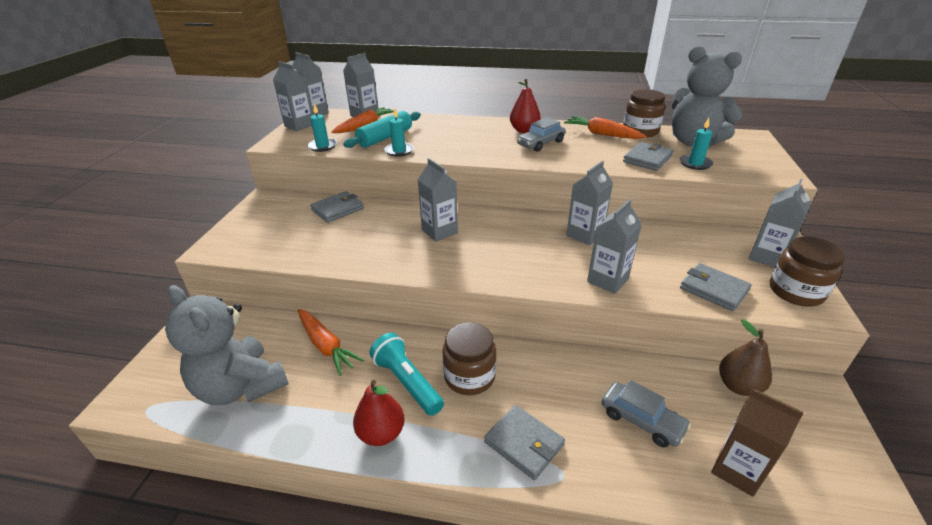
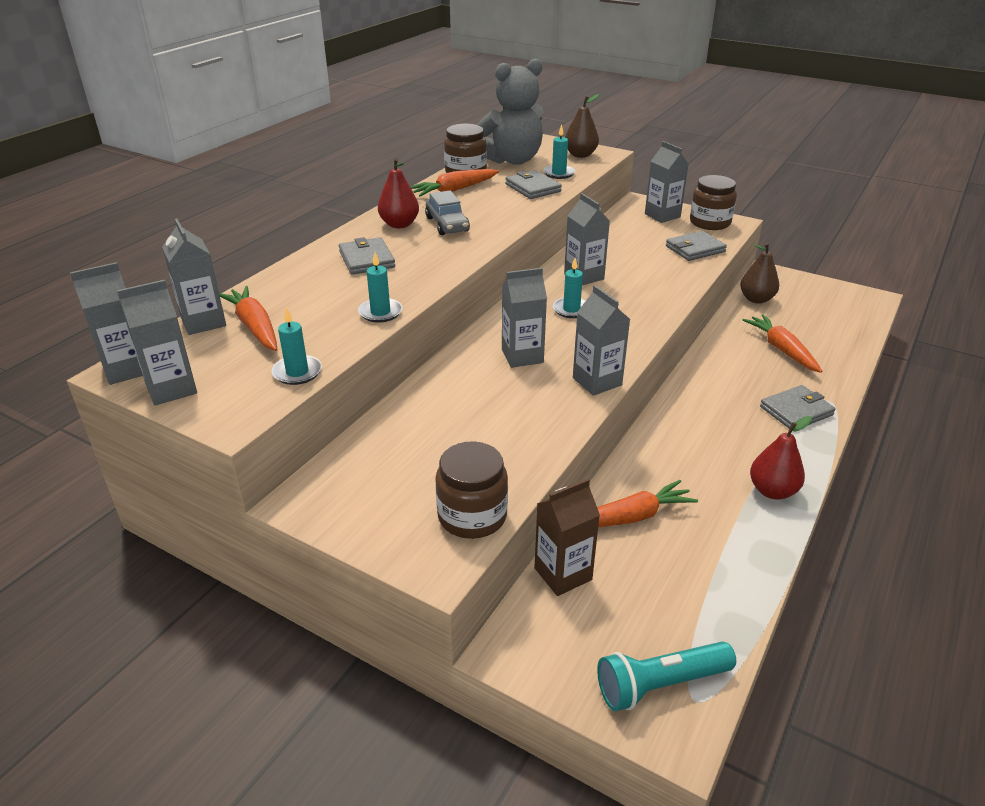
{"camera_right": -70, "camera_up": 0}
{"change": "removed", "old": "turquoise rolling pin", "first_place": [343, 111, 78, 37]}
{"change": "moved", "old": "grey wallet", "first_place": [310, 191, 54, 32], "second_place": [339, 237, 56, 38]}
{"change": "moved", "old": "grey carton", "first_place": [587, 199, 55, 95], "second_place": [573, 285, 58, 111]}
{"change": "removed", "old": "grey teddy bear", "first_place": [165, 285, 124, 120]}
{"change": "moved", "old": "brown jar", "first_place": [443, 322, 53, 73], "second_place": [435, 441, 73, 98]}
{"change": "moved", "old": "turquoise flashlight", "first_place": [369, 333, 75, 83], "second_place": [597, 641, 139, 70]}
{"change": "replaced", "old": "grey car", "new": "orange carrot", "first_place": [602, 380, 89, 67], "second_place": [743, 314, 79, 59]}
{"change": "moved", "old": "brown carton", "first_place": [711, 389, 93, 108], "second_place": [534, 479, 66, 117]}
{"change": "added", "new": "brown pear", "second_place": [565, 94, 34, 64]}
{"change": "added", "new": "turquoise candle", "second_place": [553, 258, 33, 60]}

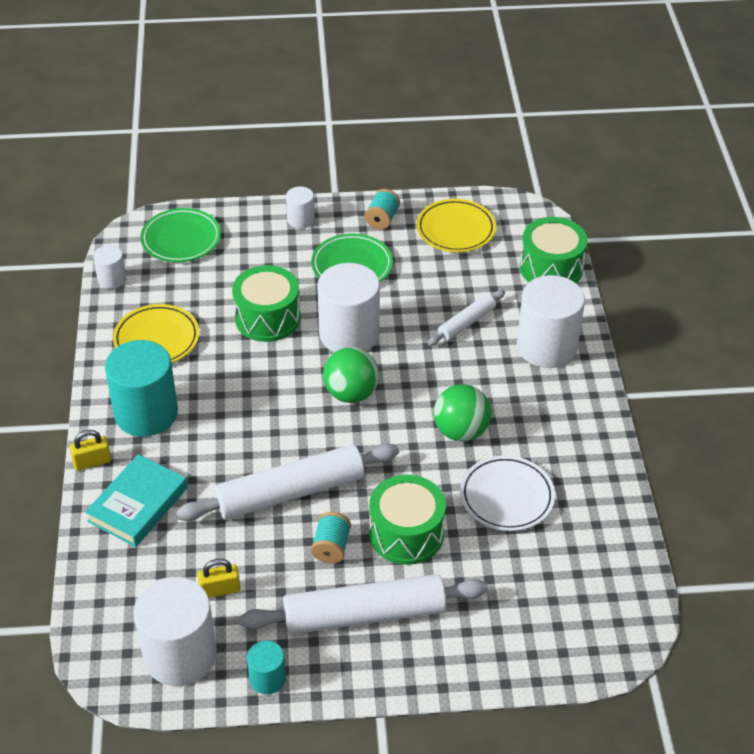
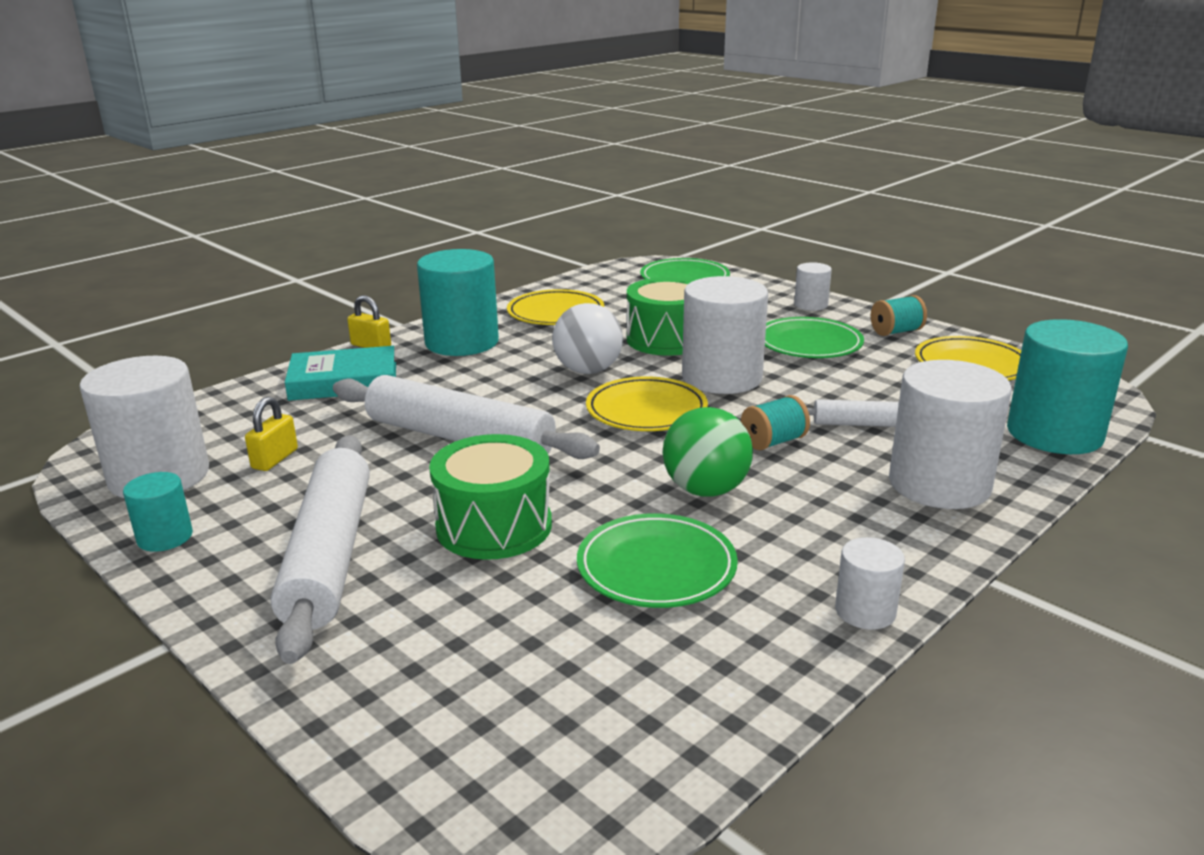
{"camera_right": 50, "camera_up": -20}
{"change": "replaced", "old": "green drum", "new": "turquoise cylinder", "first_place": [520, 217, 68, 66], "second_place": [1007, 319, 121, 135]}
{"change": "moved", "old": "white cylinder", "first_place": [93, 245, 34, 44], "second_place": [835, 537, 70, 93]}
{"change": "replaced", "old": "green ball", "new": "yellow plate", "first_place": [323, 347, 56, 56], "second_place": [586, 376, 122, 55]}
{"change": "recoloured", "old": "white plate", "new": "green plate", "first_place": [460, 455, 95, 76], "second_place": [577, 513, 161, 95]}
{"change": "moved", "old": "turquoise spool", "first_place": [311, 512, 40, 52], "second_place": [741, 395, 69, 55]}
{"change": "turned", "old": "yellow padlock", "first_place": [197, 559, 43, 39], "second_place": [245, 397, 53, 74], "degrees": 75}
{"change": "turned", "old": "white rolling pin", "first_place": [239, 574, 249, 60], "second_place": [270, 435, 100, 229], "degrees": 45}
{"change": "added", "new": "white ball", "second_place": [552, 303, 71, 71]}

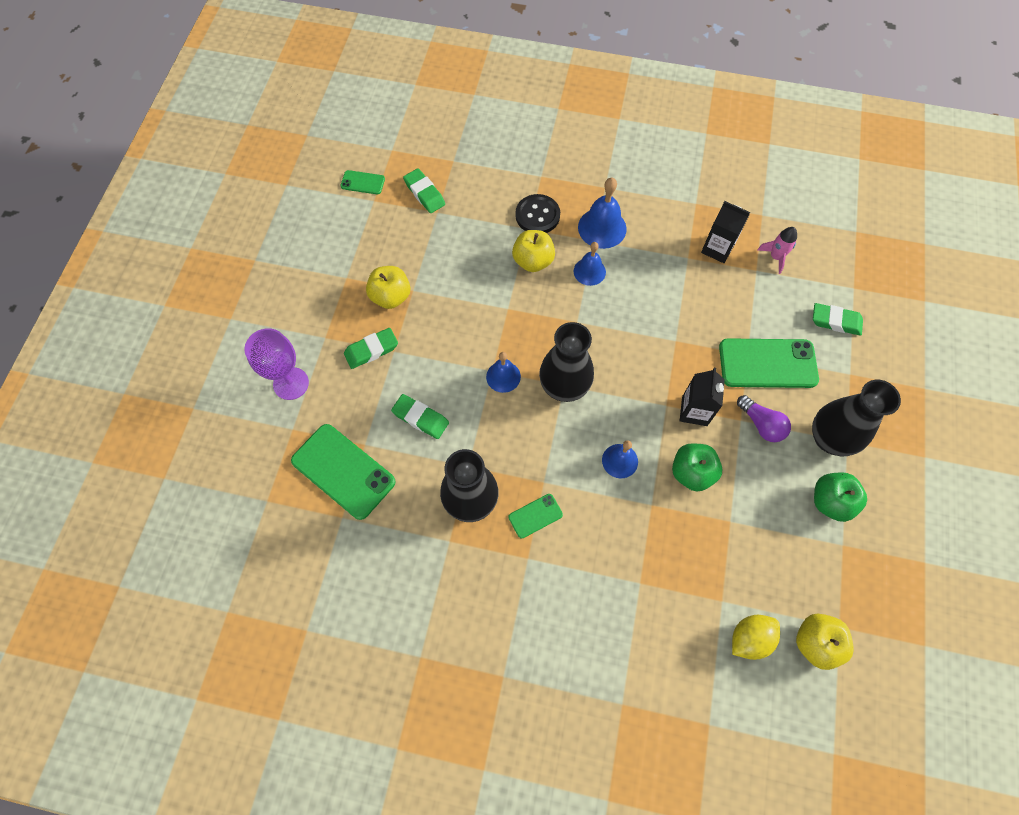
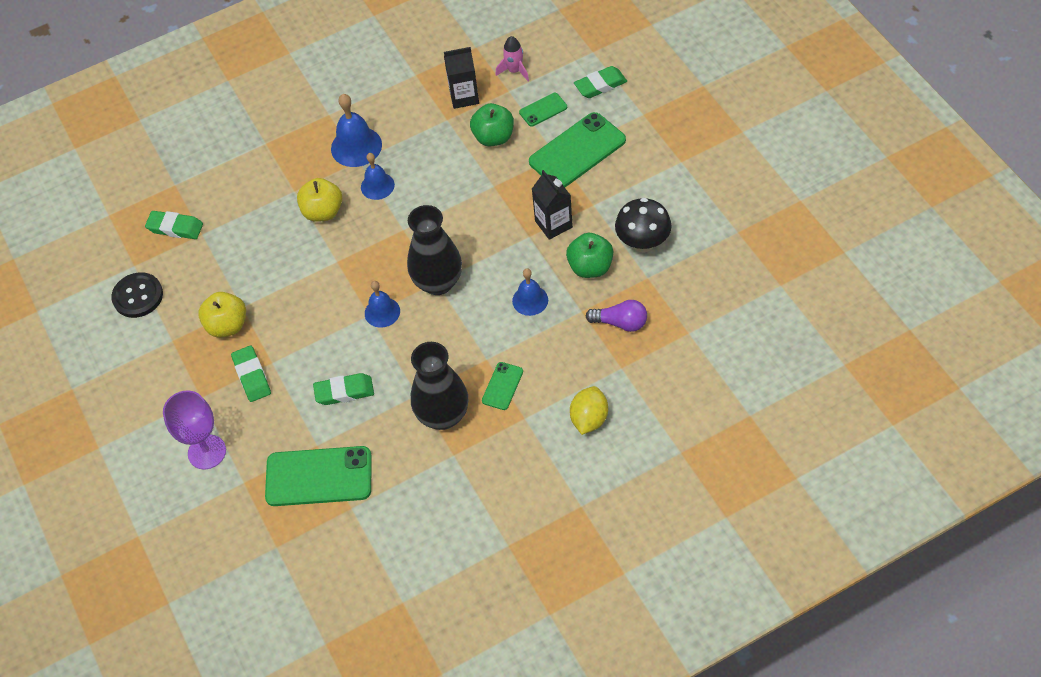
{"camera_right": -35, "camera_up": -10}
{"change": "moved", "old": "green phone", "first_place": [341, 170, 44, 24], "second_place": [519, 93, 48, 34]}
{"change": "moved", "old": "black button", "first_place": [515, 194, 45, 39], "second_place": [111, 272, 52, 46]}
{"change": "turned", "old": "green eraser", "first_place": [344, 328, 54, 41], "second_place": [231, 346, 40, 56], "degrees": -45}
{"change": "removed", "old": "black vase", "first_place": [812, 380, 89, 76]}
{"change": "moved", "old": "purple light bulb", "first_place": [737, 395, 54, 47], "second_place": [586, 300, 61, 32]}
{"change": "moved", "old": "green apple", "first_place": [814, 472, 53, 50], "second_place": [470, 103, 44, 43]}
{"change": "removed", "old": "yellow apple", "first_place": [796, 614, 58, 56]}
{"change": "moved", "old": "yellow lemon", "first_place": [732, 615, 48, 45], "second_place": [570, 386, 38, 49]}
{"change": "added", "new": "black mushroom", "second_place": [615, 198, 57, 55]}

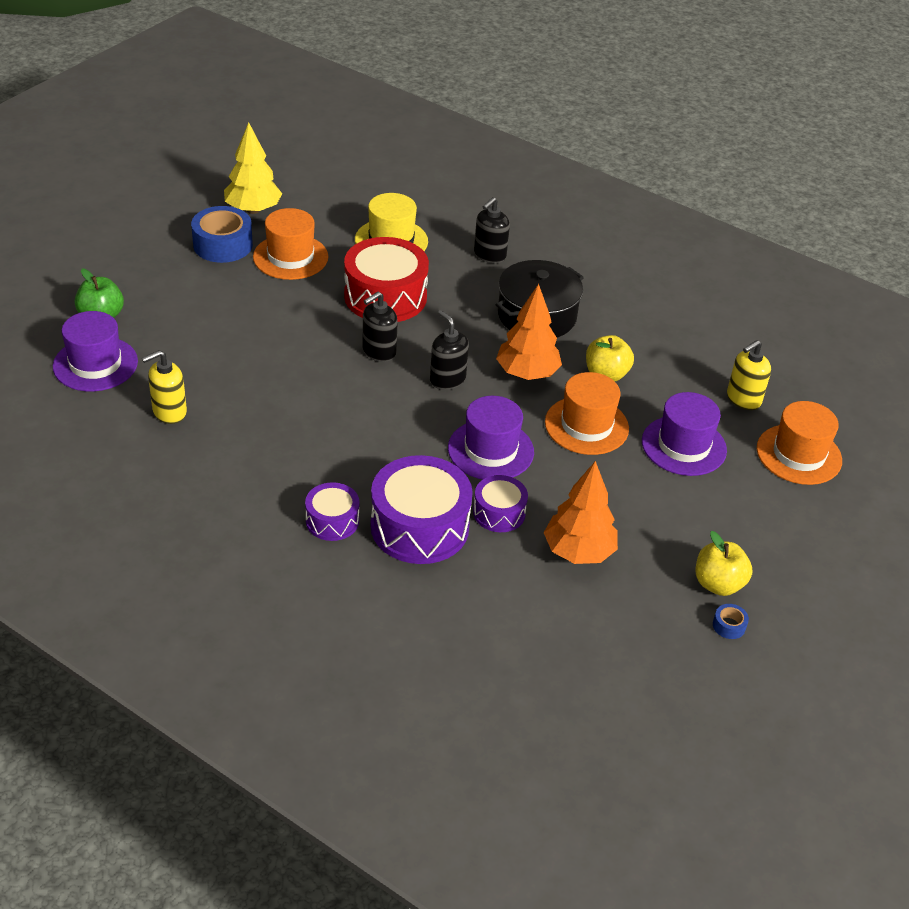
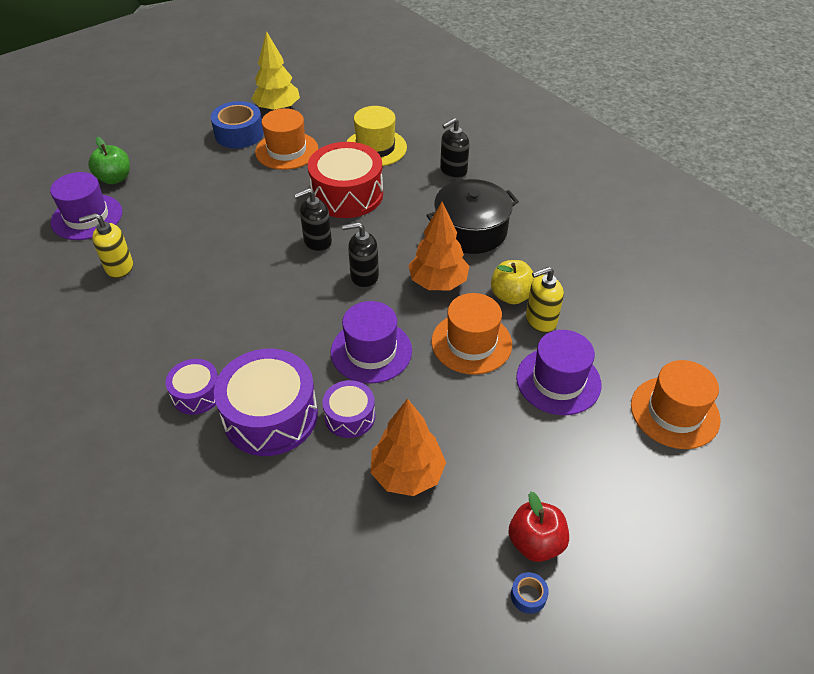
{"camera_right": 20, "camera_up": 5}
{"change": "turned", "old": "black soap dispenser", "first_place": [430, 310, 39, 80], "second_place": [342, 222, 37, 66], "degrees": -75}
{"change": "moved", "old": "yellow soap dispenser", "first_place": [727, 340, 44, 70], "second_place": [526, 267, 38, 66]}
{"change": "recoloured", "old": "yellow apple", "new": "red apple", "first_place": [696, 531, 56, 65], "second_place": [509, 492, 60, 70]}

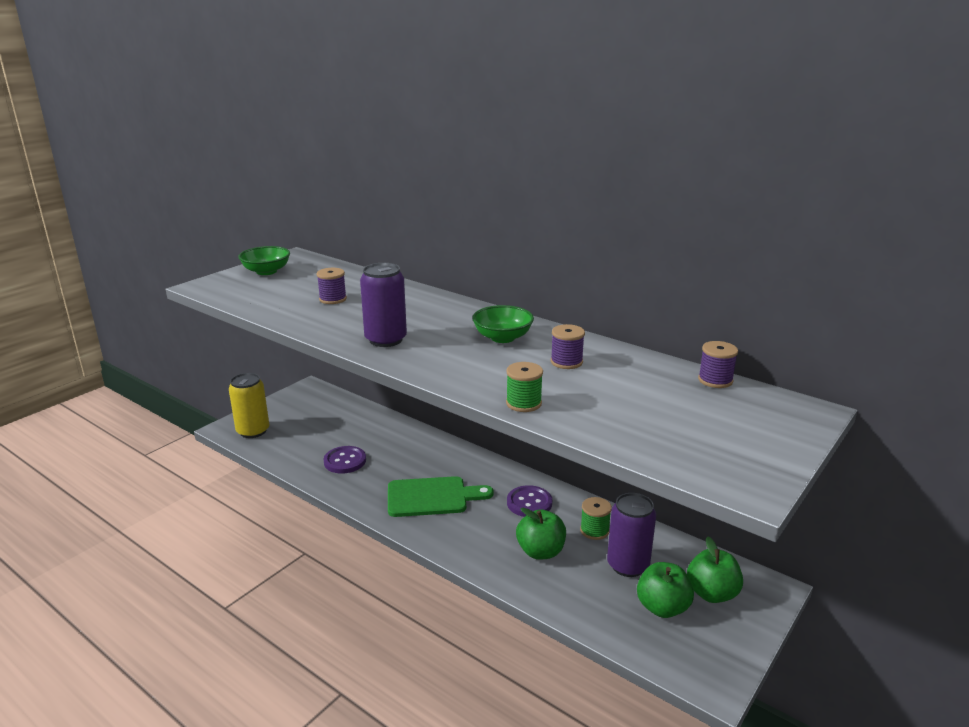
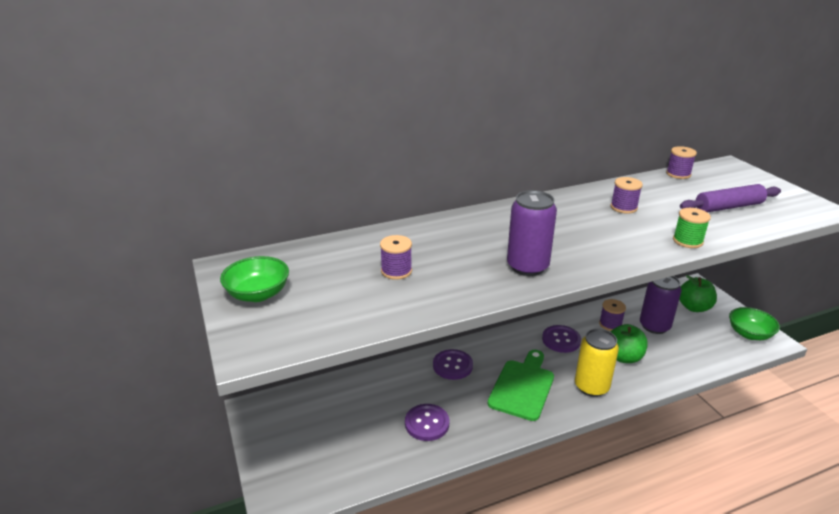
{"camera_right": -60, "camera_up": 5}
{"change": "moved", "old": "green bowl", "first_place": [472, 305, 62, 38], "second_place": [729, 307, 51, 33]}
{"change": "moved", "old": "yellow can", "first_place": [229, 373, 40, 65], "second_place": [575, 329, 44, 68]}
{"change": "recoloured", "old": "green spool", "new": "purple spool", "first_place": [580, 497, 32, 43], "second_place": [599, 299, 27, 32]}
{"change": "removed", "old": "green apple", "first_place": [637, 562, 57, 56]}
{"change": "added", "new": "purple rolling pin", "second_place": [680, 184, 101, 28]}
{"change": "added", "new": "purple button", "second_place": [433, 349, 40, 31]}

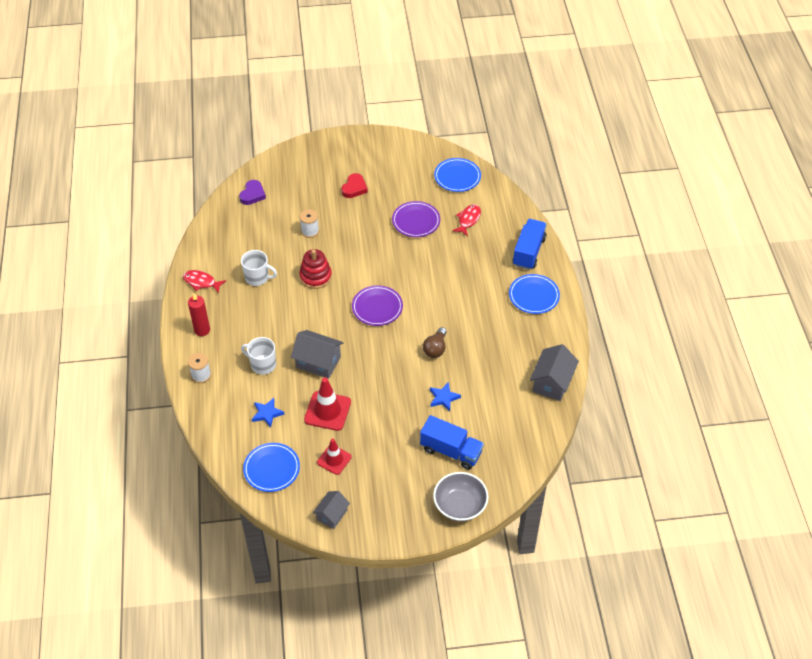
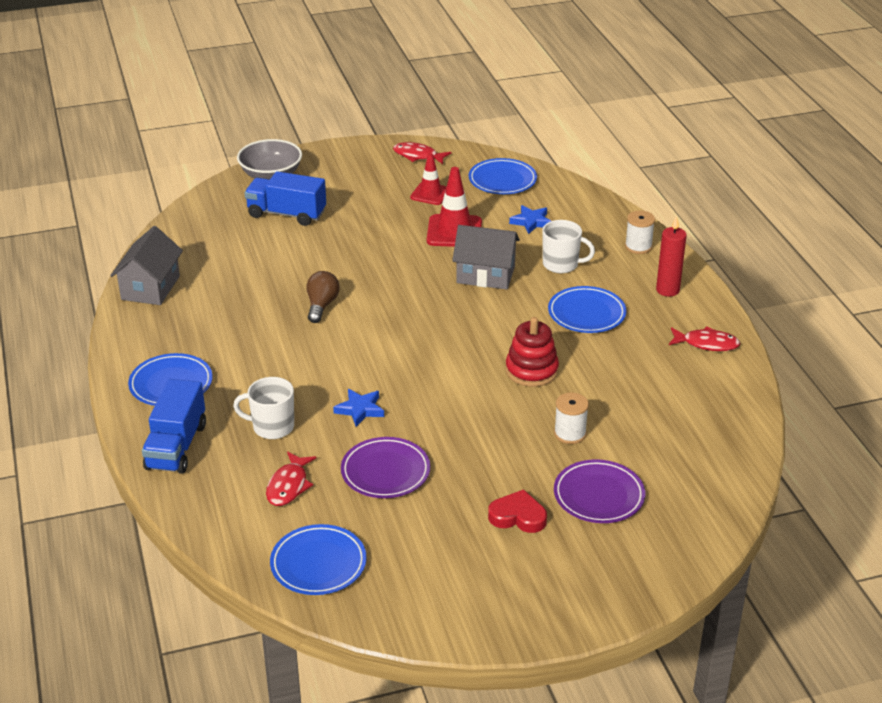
{"camera_right": 170, "camera_up": -15}
{"change": "turned", "old": "red heart", "first_place": [341, 173, 27, 25], "second_place": [488, 489, 59, 44], "degrees": 90}
{"change": "removed", "old": "purple heart", "first_place": [239, 180, 27, 25]}
{"change": "moved", "old": "white mug", "first_place": [241, 250, 36, 36], "second_place": [233, 377, 61, 62]}
{"change": "moved", "old": "purple plate", "first_place": [352, 285, 51, 41], "second_place": [554, 459, 91, 64]}
{"change": "moved", "old": "blue star", "first_place": [430, 382, 31, 29], "second_place": [333, 389, 51, 38]}
{"change": "replaced", "old": "grey house", "new": "red fish", "first_place": [313, 491, 37, 38], "second_place": [393, 142, 58, 22]}
{"change": "added", "new": "blue plate", "second_place": [548, 286, 79, 47]}

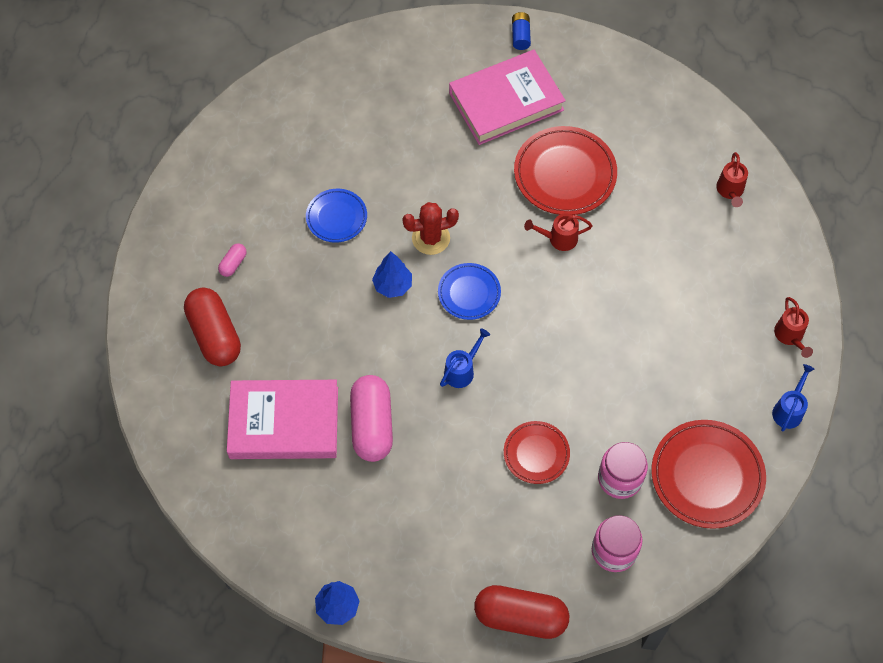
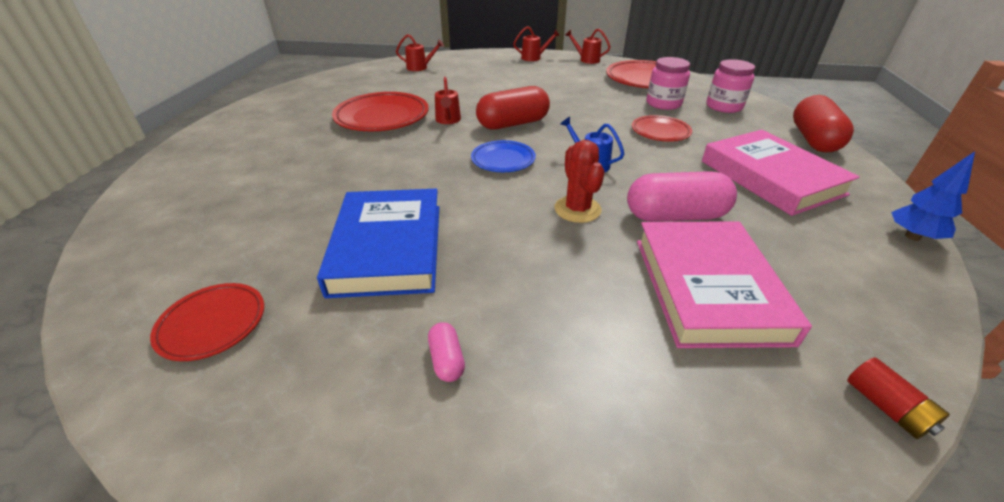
{"camera_right": -90, "camera_up": -25}
{"change": "removed", "old": "blue battery", "first_place": [512, 12, 19, 38]}
{"change": "moved", "old": "pink book", "first_place": [449, 50, 117, 95], "second_place": [702, 130, 158, 86]}
{"change": "replaced", "old": "blue plate", "new": "blue book", "first_place": [306, 189, 61, 54], "second_place": [317, 189, 122, 109]}
{"change": "moved", "old": "red cactus", "first_place": [402, 202, 57, 53], "second_place": [554, 140, 50, 83]}
{"change": "turned", "old": "pink capsule", "first_place": [218, 243, 29, 34], "second_place": [428, 322, 37, 60], "degrees": 45}
{"change": "removed", "old": "blue tree", "first_place": [372, 251, 40, 47]}
{"change": "moved", "old": "red capsule", "first_place": [184, 288, 57, 78], "second_place": [476, 86, 74, 44]}
{"change": "recoloured", "old": "blue watering can", "new": "red watering can", "first_place": [772, 364, 42, 68], "second_place": [565, 29, 45, 35]}
{"change": "added", "new": "red plate", "second_place": [150, 283, 114, 78]}
{"change": "added", "new": "red battery", "second_place": [847, 358, 103, 81]}

